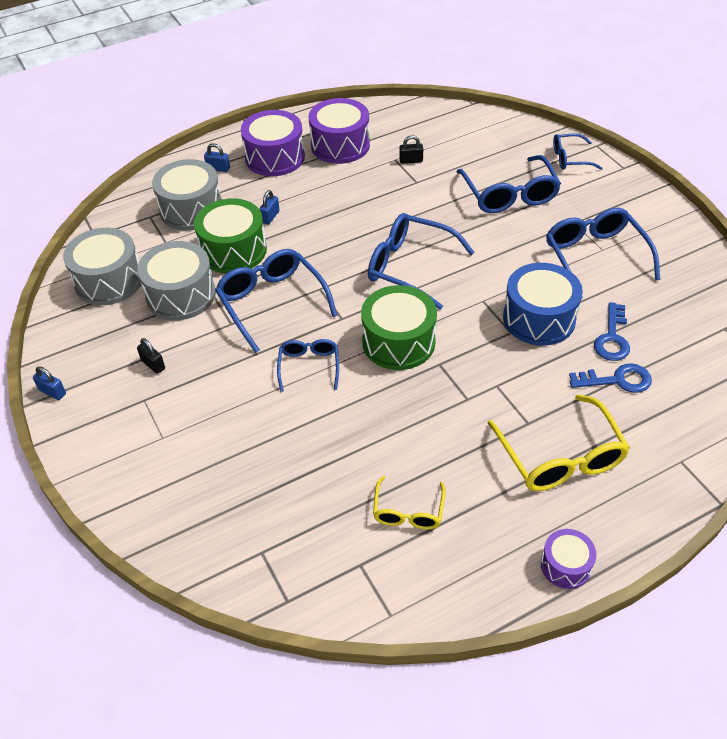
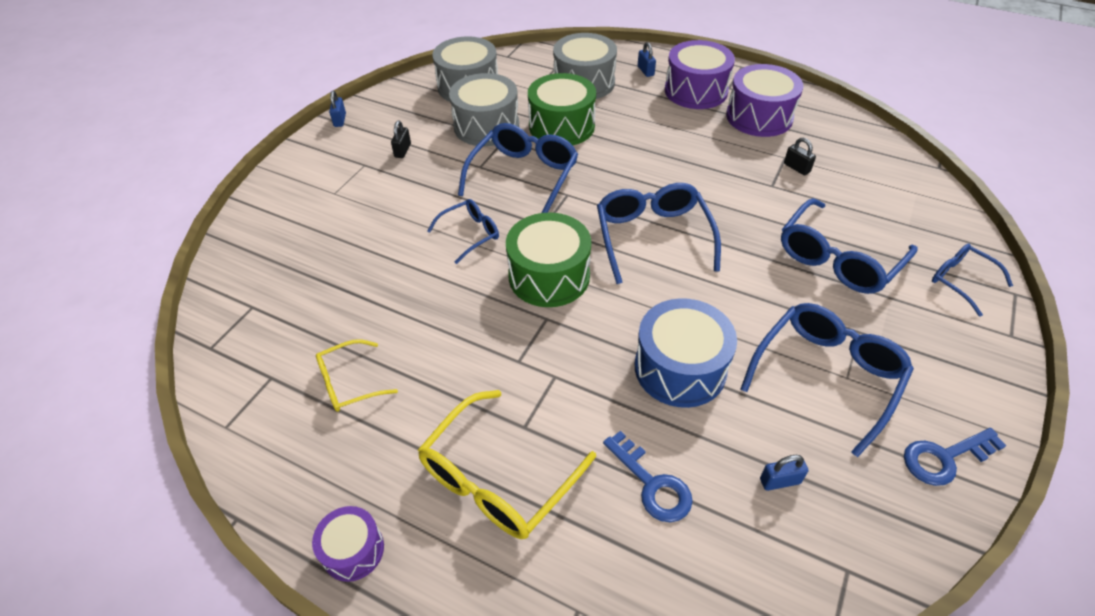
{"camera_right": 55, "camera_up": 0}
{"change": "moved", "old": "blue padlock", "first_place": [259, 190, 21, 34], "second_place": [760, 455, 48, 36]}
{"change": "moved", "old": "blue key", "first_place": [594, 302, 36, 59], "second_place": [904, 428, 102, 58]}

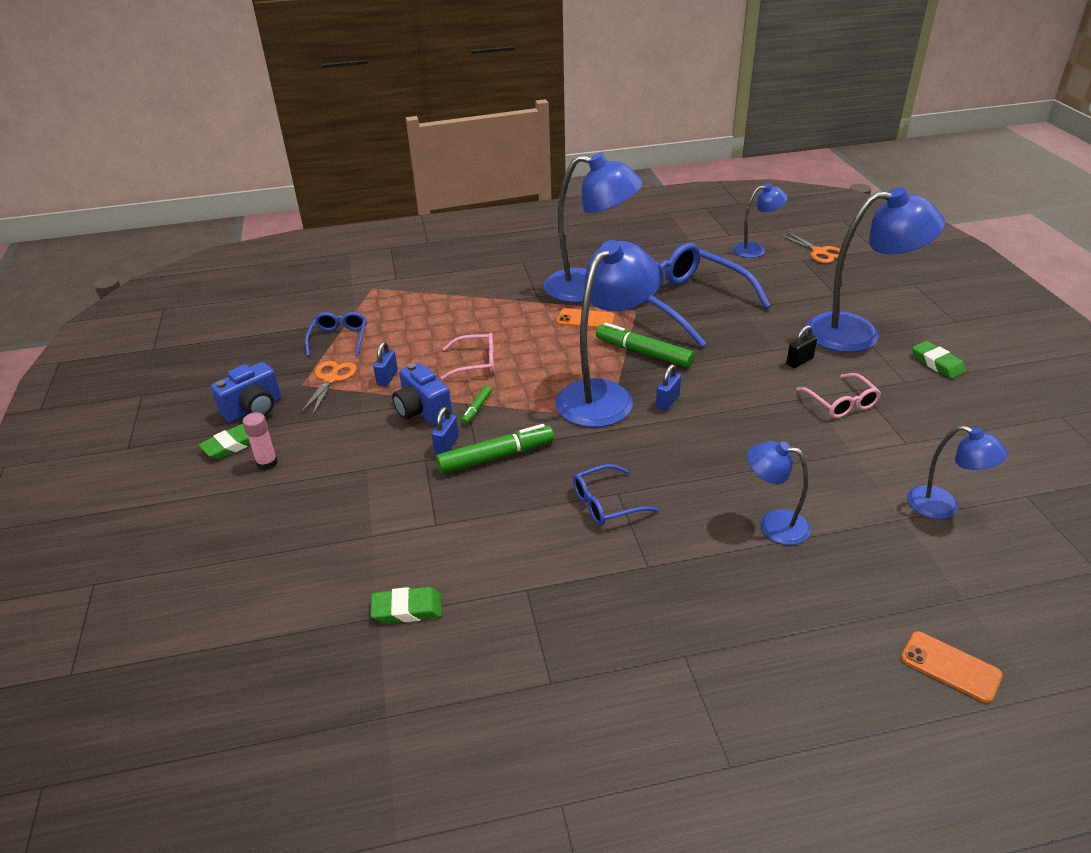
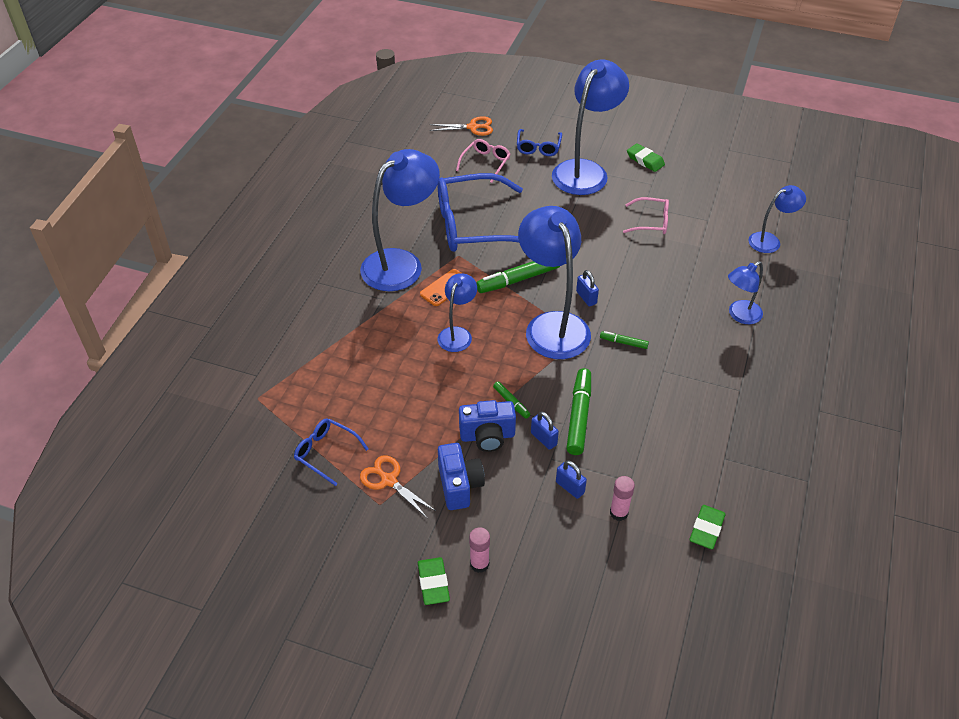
{"camera_right": -60, "camera_up": 10}
{"change": "moved", "old": "blue lamp", "first_place": [733, 184, 55, 74], "second_place": [438, 273, 39, 79]}
{"change": "removed", "old": "black padlock", "first_place": [786, 325, 31, 43]}
{"change": "moved", "old": "pink glasses", "first_place": [441, 333, 53, 47], "second_place": [456, 139, 55, 44]}
{"change": "turned", "old": "green eraser", "first_place": [912, 341, 54, 38], "second_place": [627, 143, 38, 29], "degrees": 45}
{"change": "moved", "old": "blue padlock", "first_place": [373, 342, 25, 44], "second_place": [556, 460, 31, 39]}
{"change": "moved", "old": "blue camera", "first_place": [211, 362, 70, 61], "second_place": [438, 443, 47, 67]}
{"change": "moved", "old": "blue glasses", "first_place": [573, 464, 86, 62], "second_place": [517, 129, 45, 27]}
{"change": "removed", "old": "orange phone", "first_place": [901, 631, 102, 72]}
{"change": "added", "new": "green marker", "second_place": [600, 331, 49, 18]}
{"change": "added", "new": "pink glue stick", "second_place": [610, 476, 25, 45]}

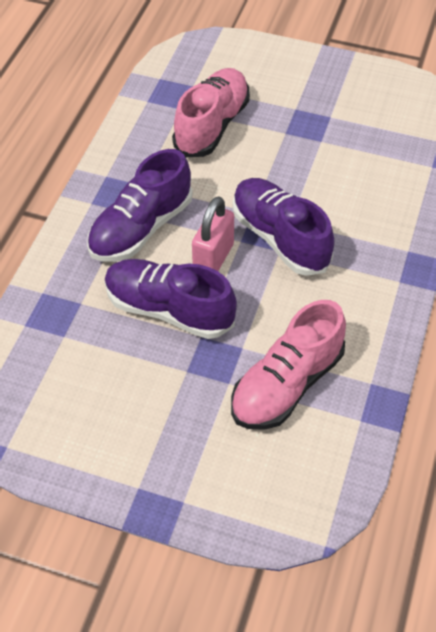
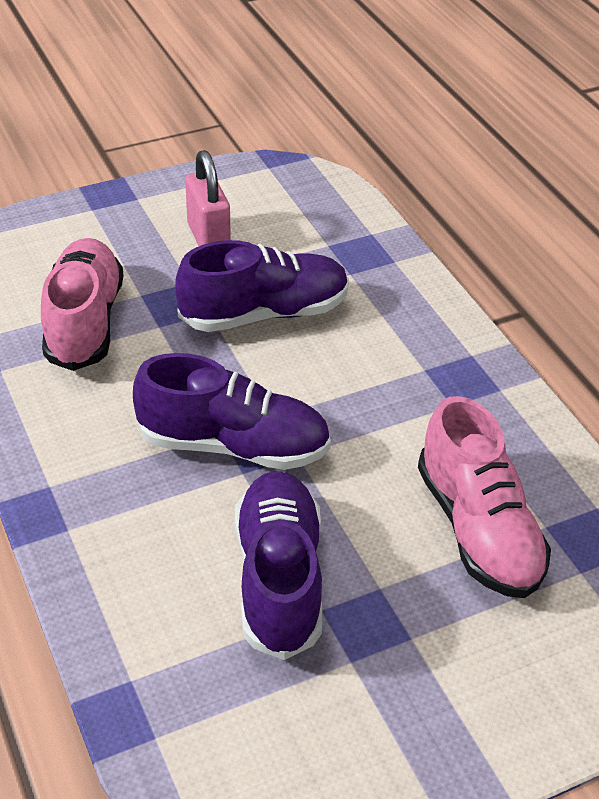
{"camera_right": 135, "camera_up": -10}
{"change": "moved", "old": "purple shoe", "first_place": [87, 149, 106, 113], "second_place": [235, 471, 87, 189]}
{"change": "moved", "old": "pink padlock", "first_place": [192, 196, 42, 75], "second_place": [185, 150, 46, 96]}

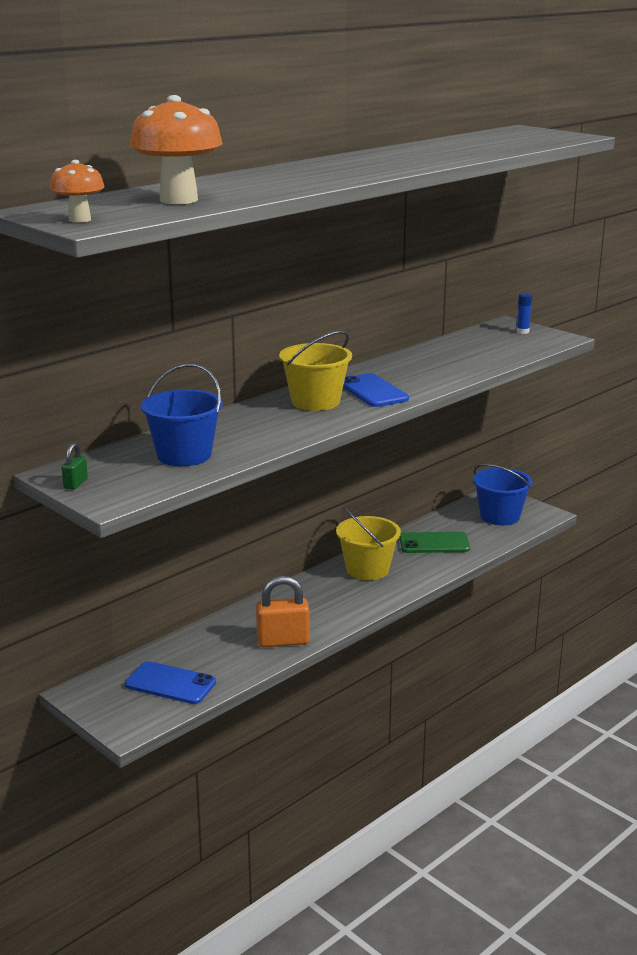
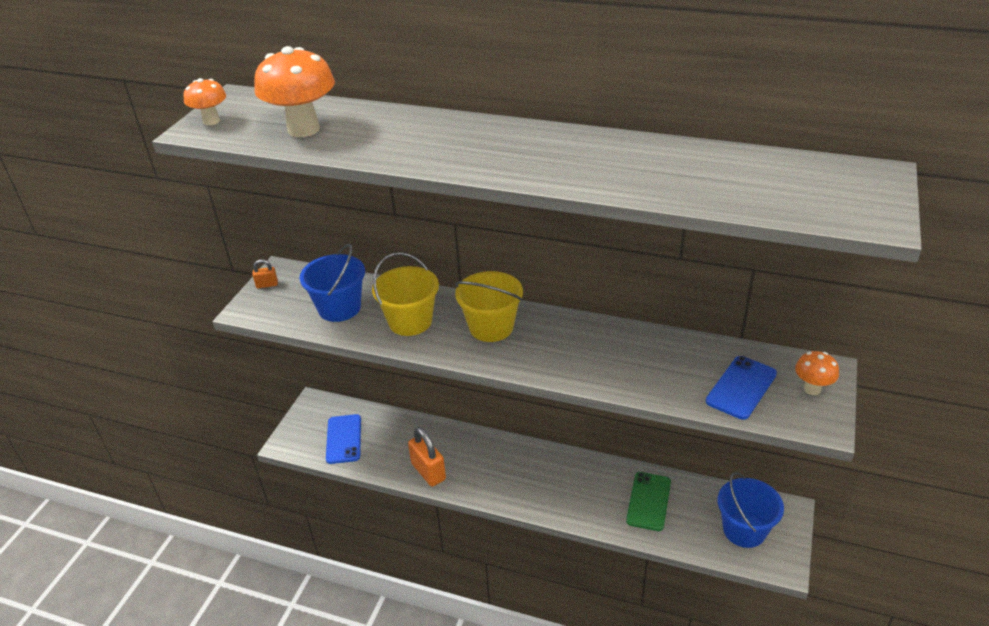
{"camera_right": 65, "camera_up": 15}
{"change": "replaced", "old": "blue glue stick", "new": "orange mushroom", "first_place": [517, 293, 15, 41], "second_place": [795, 351, 44, 44]}
{"change": "moved", "old": "blue phone", "first_place": [343, 373, 66, 34], "second_place": [706, 356, 71, 64]}
{"change": "recoloured", "old": "green padlock", "new": "orange padlock", "first_place": [62, 443, 26, 47], "second_place": [253, 259, 25, 29]}
{"change": "moved", "old": "yellow bucket", "first_place": [336, 507, 65, 73], "second_place": [372, 252, 67, 84]}
{"change": "turned", "old": "green phone", "first_place": [399, 532, 71, 21], "second_place": [626, 472, 45, 59], "degrees": 45}

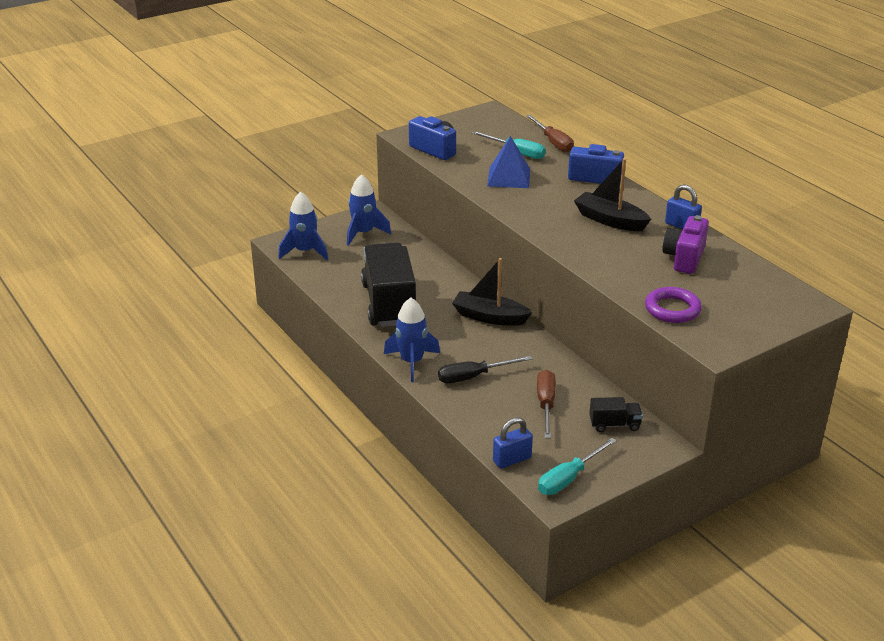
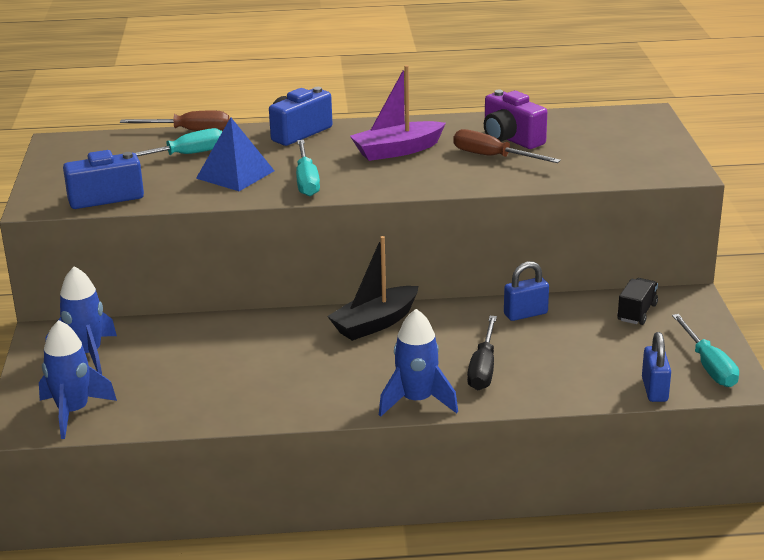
{"camera_right": -60, "camera_up": -5}
{"change": "recoloured", "old": "black boat", "new": "purple boat", "first_place": [574, 158, 77, 73], "second_place": [350, 65, 96, 96]}
{"change": "moved", "old": "blue padlock", "first_place": [665, 184, 37, 45], "second_place": [504, 261, 45, 60]}
{"change": "removed", "old": "black truck", "first_place": [361, 242, 55, 85]}
{"change": "removed", "old": "purple ring", "first_place": [645, 287, 57, 36]}
{"change": "moved", "old": "brown screwdriver", "first_place": [537, 370, 19, 68], "second_place": [453, 129, 108, 34]}
{"change": "added", "new": "turquoise screwdriver", "second_place": [296, 140, 24, 56]}

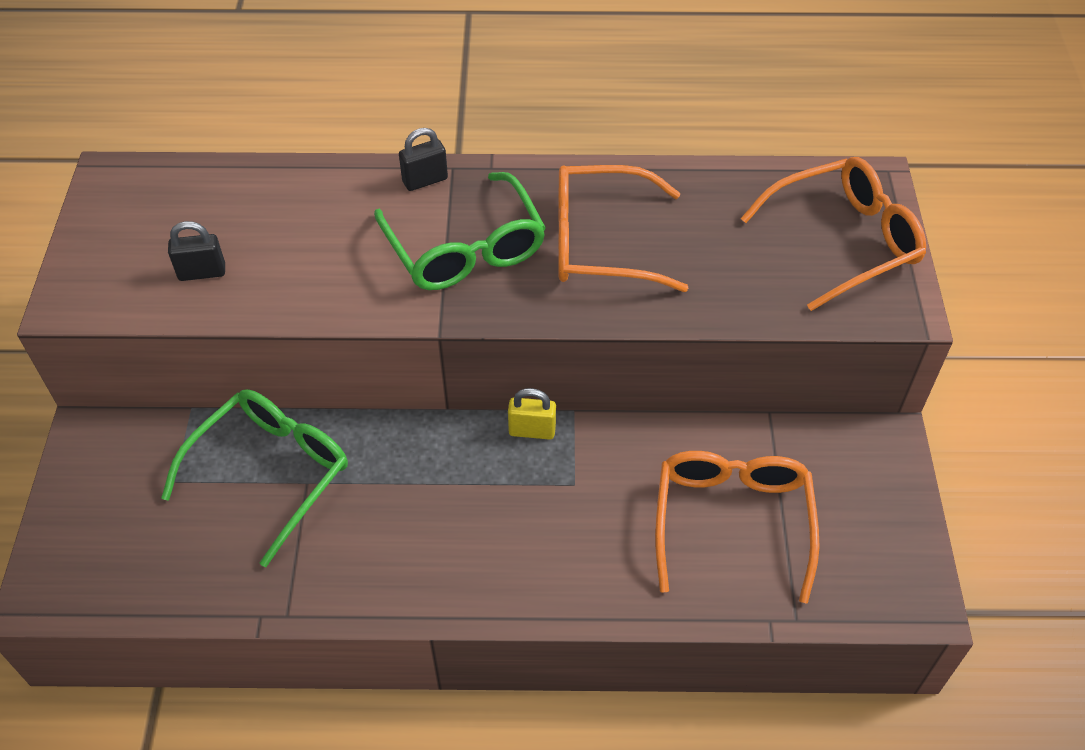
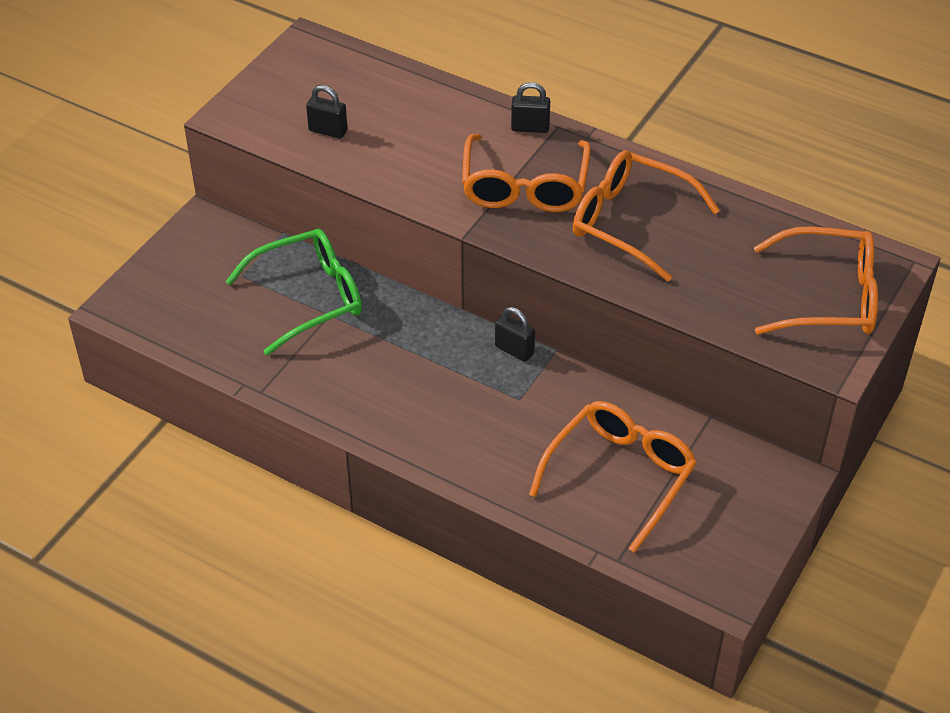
{"camera_right": 30, "camera_up": -5}
{"change": "recoloured", "old": "green glasses", "new": "orange glasses", "first_place": [374, 172, 172, 118], "second_place": [462, 134, 129, 78]}
{"change": "recoloured", "old": "yellow padlock", "new": "black padlock", "first_place": [508, 388, 48, 52], "second_place": [495, 307, 40, 55]}

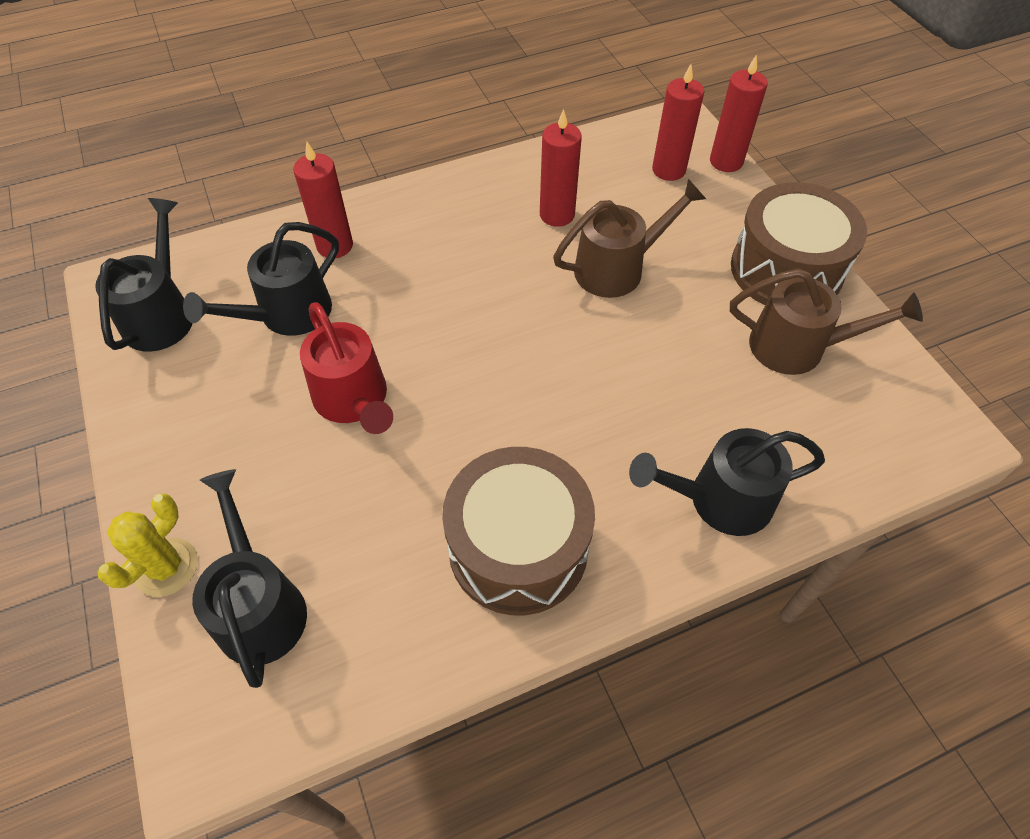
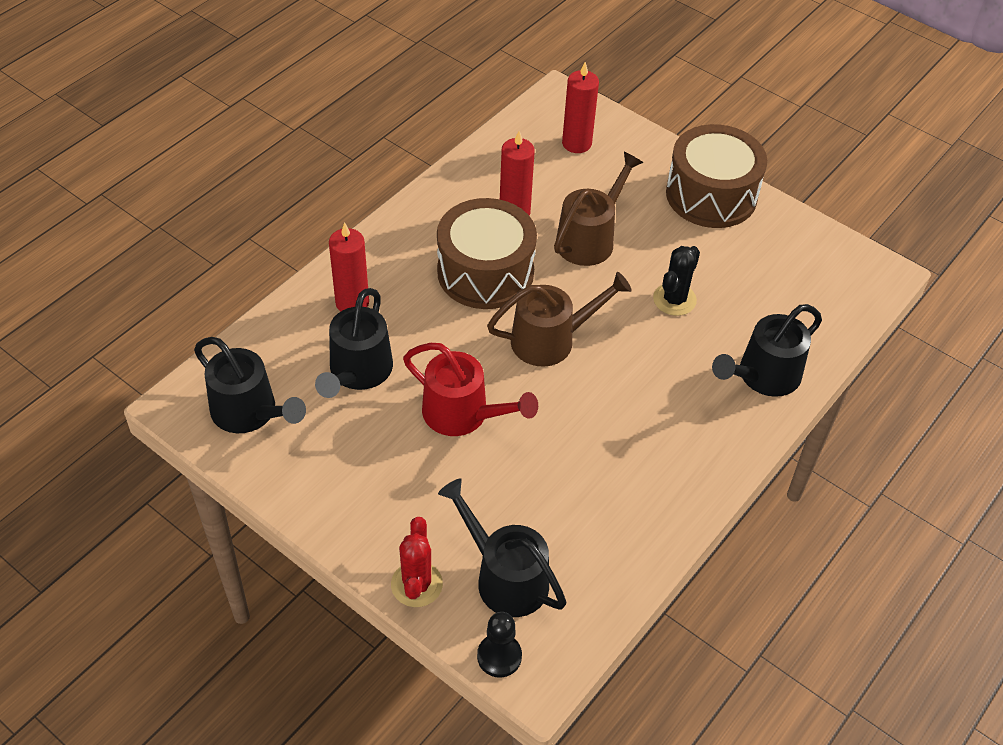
{"camera_right": -30, "camera_up": -5}
{"change": "removed", "old": "red candle", "first_place": [710, 55, 58, 117]}
{"change": "turned", "old": "black watering can", "first_place": [95, 198, 98, 154], "second_place": [194, 337, 112, 96], "degrees": 150}
{"change": "moved", "old": "brown watering can", "first_place": [730, 268, 193, 107], "second_place": [487, 272, 145, 95]}
{"change": "moved", "old": "brown drum", "first_place": [442, 447, 153, 168], "second_place": [437, 198, 100, 111]}
{"change": "recoloured", "old": "yellow cactus", "new": "red cactus", "first_place": [98, 494, 100, 103], "second_place": [391, 517, 52, 90]}
{"change": "added", "new": "black cactus", "second_place": [653, 246, 47, 70]}
{"change": "added", "new": "black pawn", "second_place": [477, 612, 45, 66]}

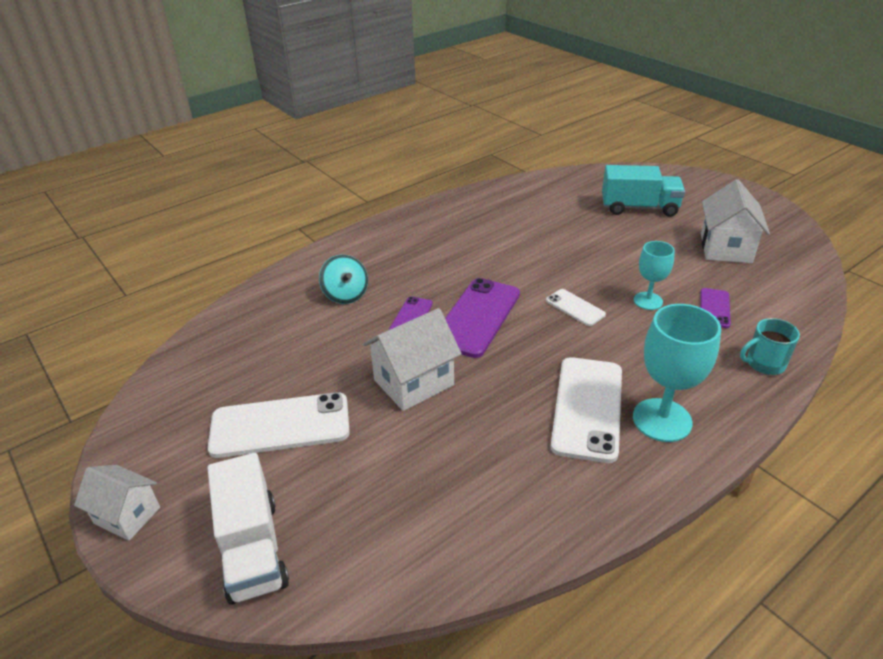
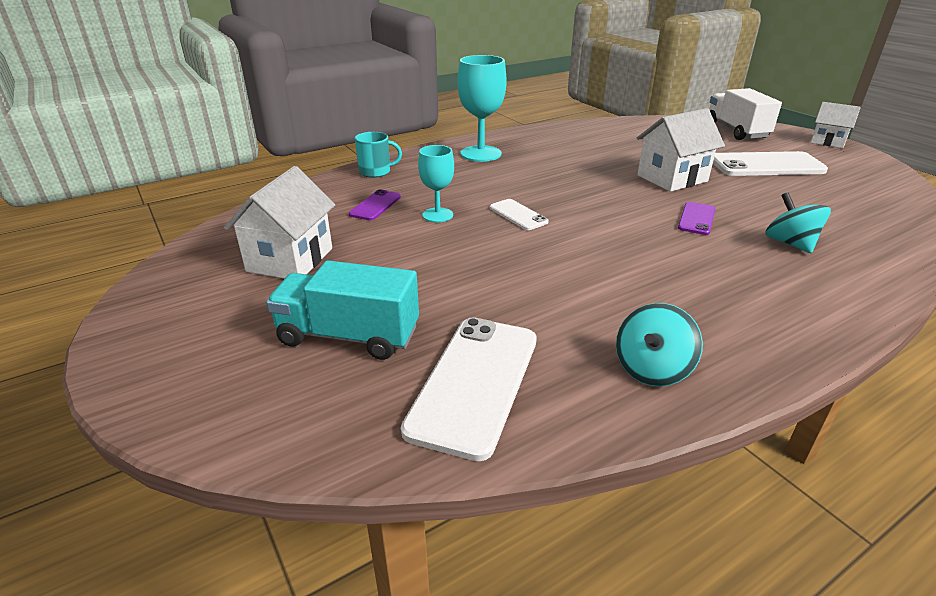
{"camera_right": -175, "camera_up": -5}
{"change": "removed", "old": "purple phone", "first_place": [445, 278, 75, 80]}
{"change": "moved", "old": "white phone", "first_place": [551, 357, 71, 106], "second_place": [401, 317, 136, 144]}
{"change": "added", "new": "turquoise spinning top", "second_place": [616, 303, 87, 84]}

